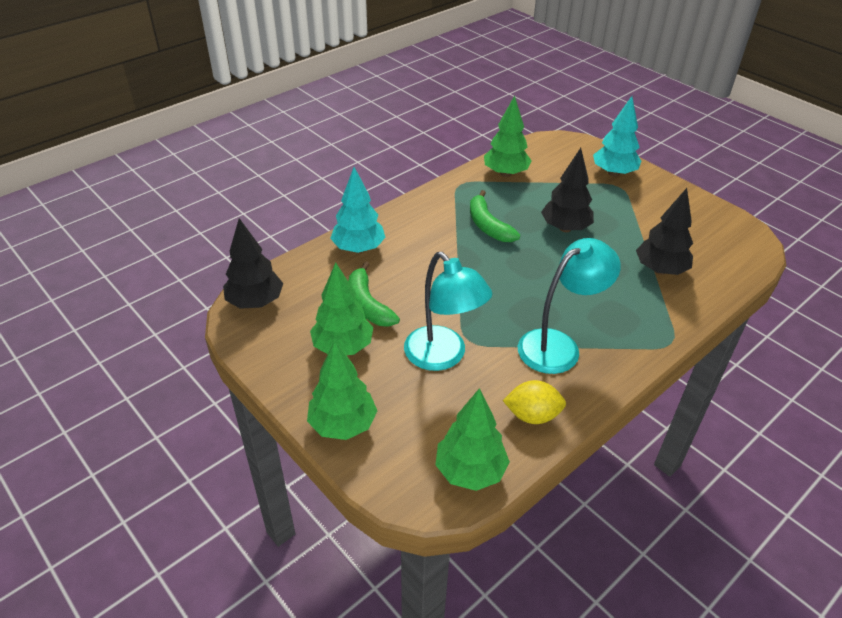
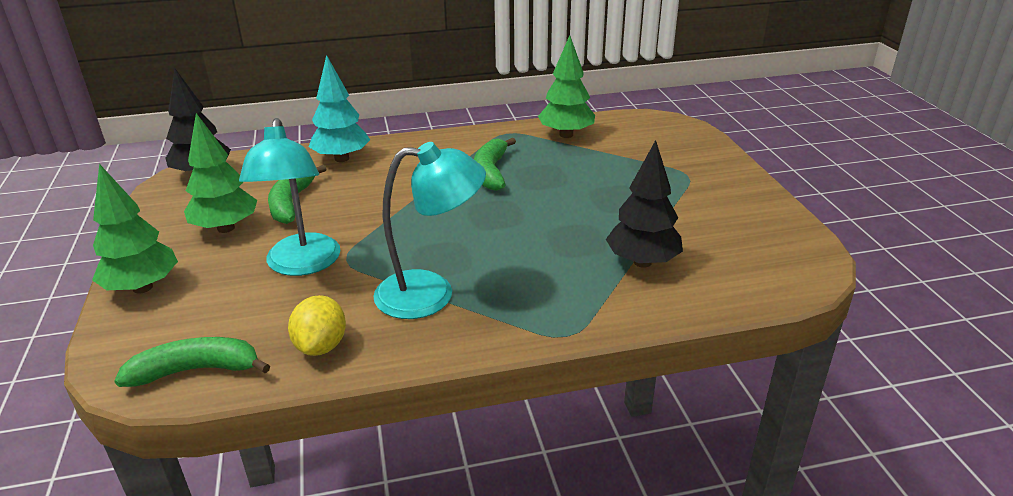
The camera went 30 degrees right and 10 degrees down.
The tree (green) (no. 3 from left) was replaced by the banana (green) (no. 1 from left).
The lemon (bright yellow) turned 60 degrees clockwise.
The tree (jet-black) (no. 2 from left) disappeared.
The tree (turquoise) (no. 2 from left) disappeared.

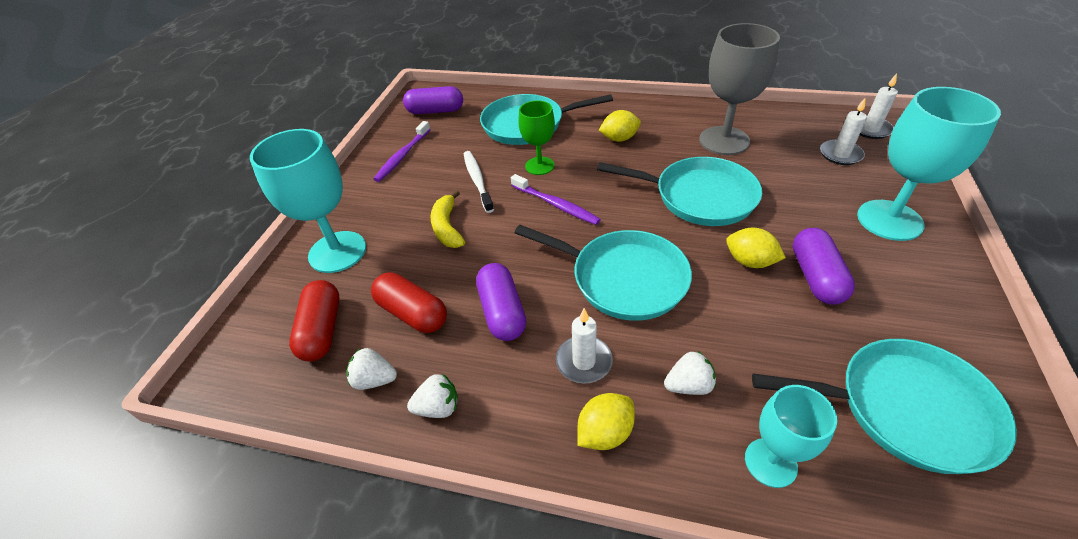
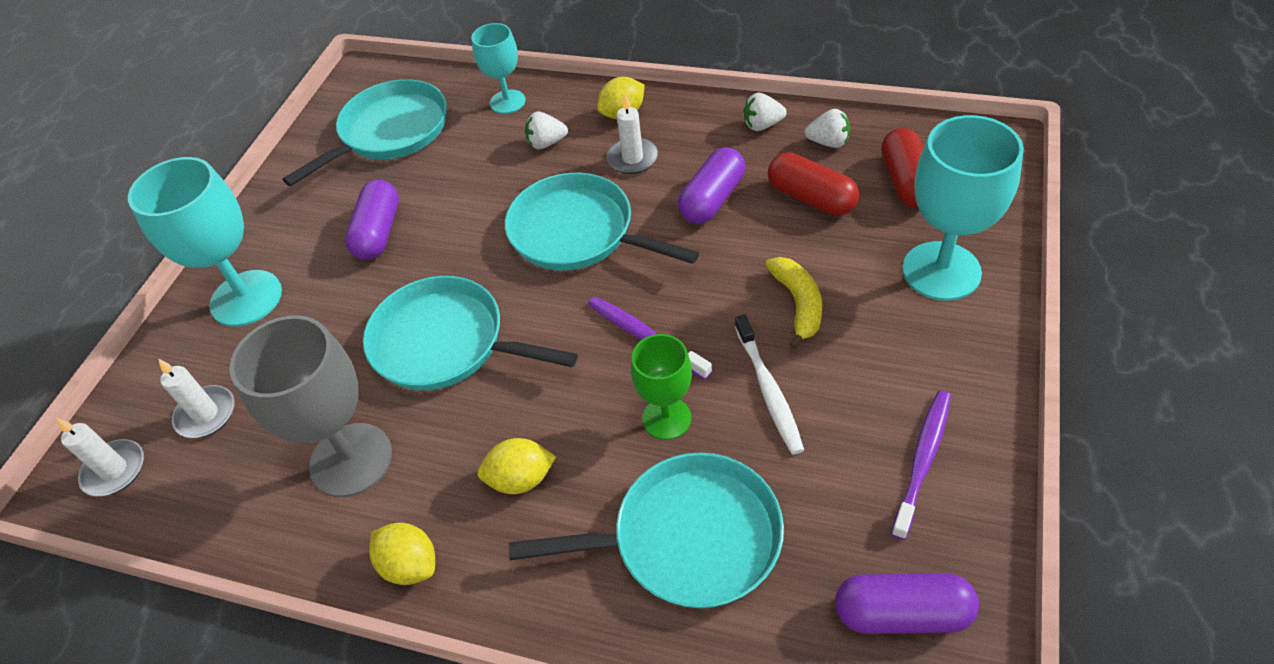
The camera went 175 degrees left and 5 degrees up.
The frying pan (turquoise) (no. 4 from left in the first image) turned 120 degrees clockwise.
The lemon (bright yellow) (no. 3 from left in the first image) moved.
The pill (royal purple) (no. 2 from left) turned 45 degrees clockwise.

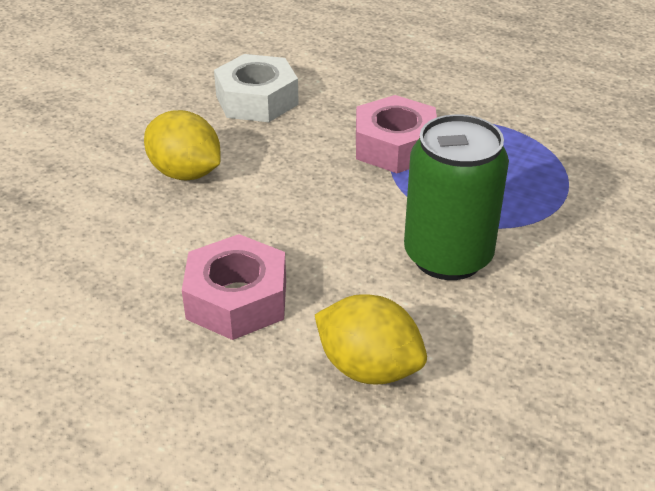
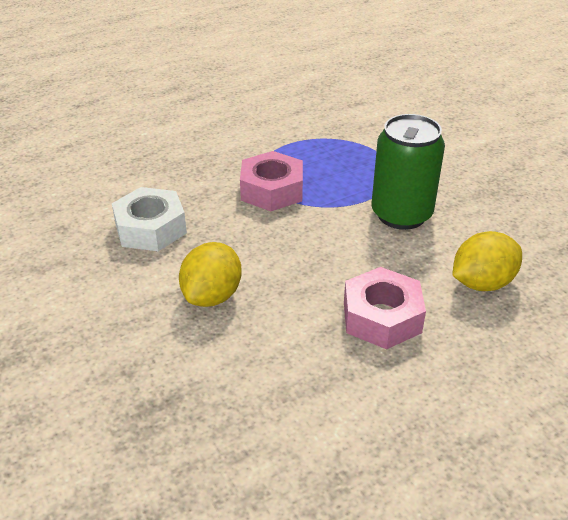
The camera went 60 degrees left and 0 degrees up.
The lemon (bright yellow) (no. 1 from left) turned 45 degrees counterclockwise.

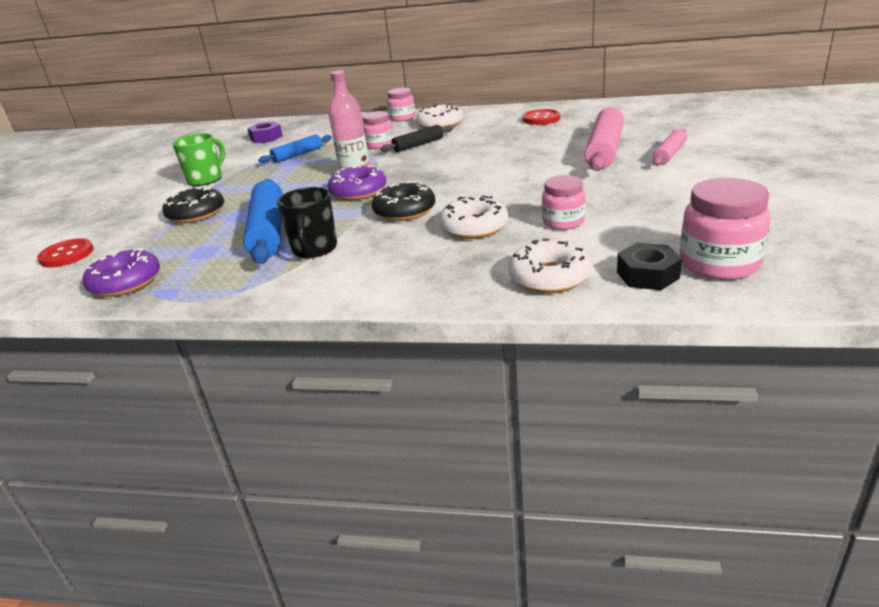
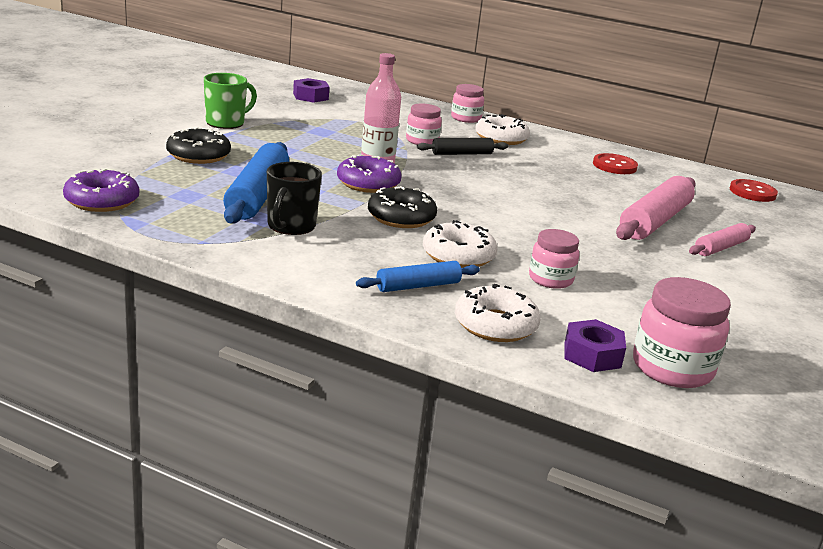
The camera went 10 degrees right and 5 degrees down.
The pastry roller (cobalt) (no. 2 from left) moved.
The hexagon nut (jet-black) became the hexagon nut (royal purple) (no. 2 from left).
The sewing button (red) (no. 1 from left in the first image) moved.

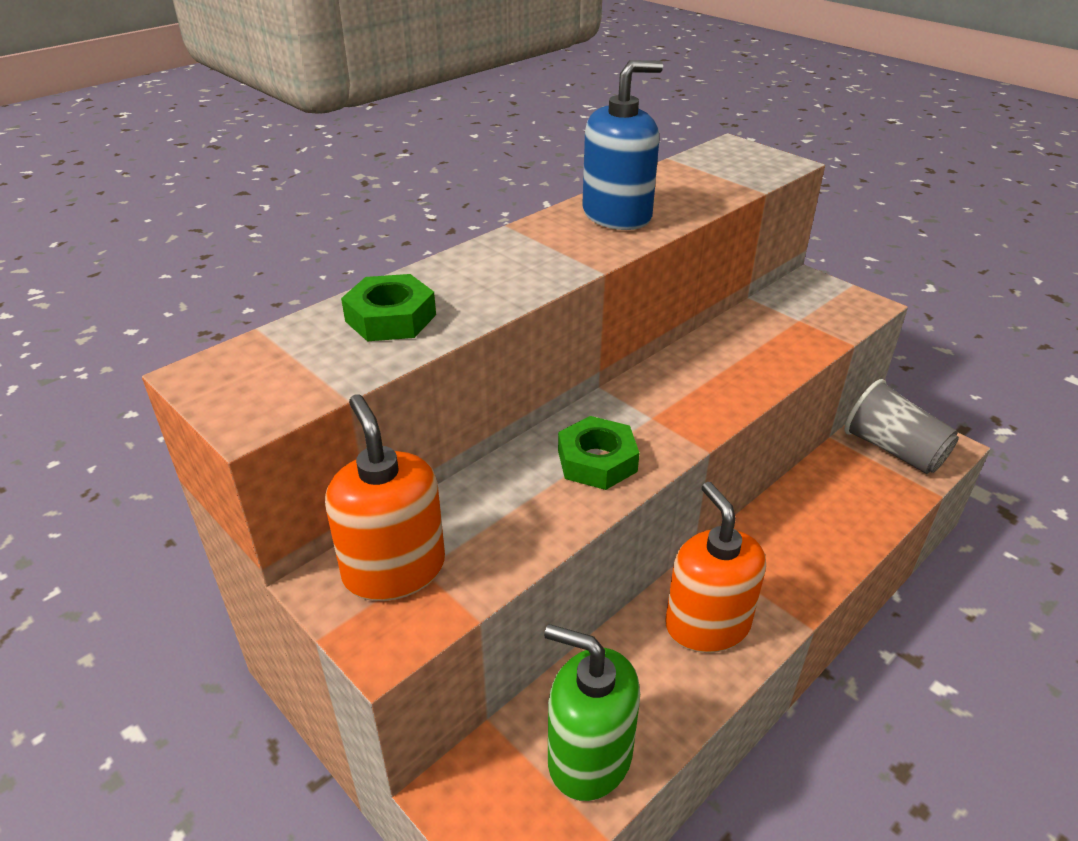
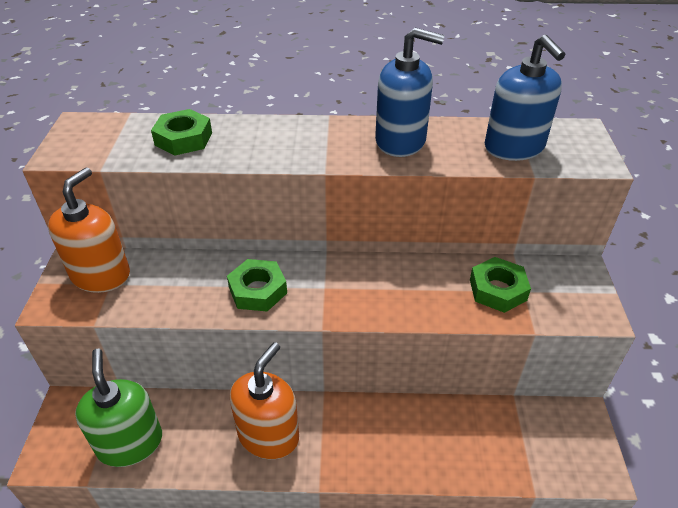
The camera went 45 degrees right and 5 degrees up.
The hexagon nut (green) (no. 3 from left) appeared.
The pump bottle (cobalt) (no. 2 from left) appeared.
The tumbler (gray) disappeared.

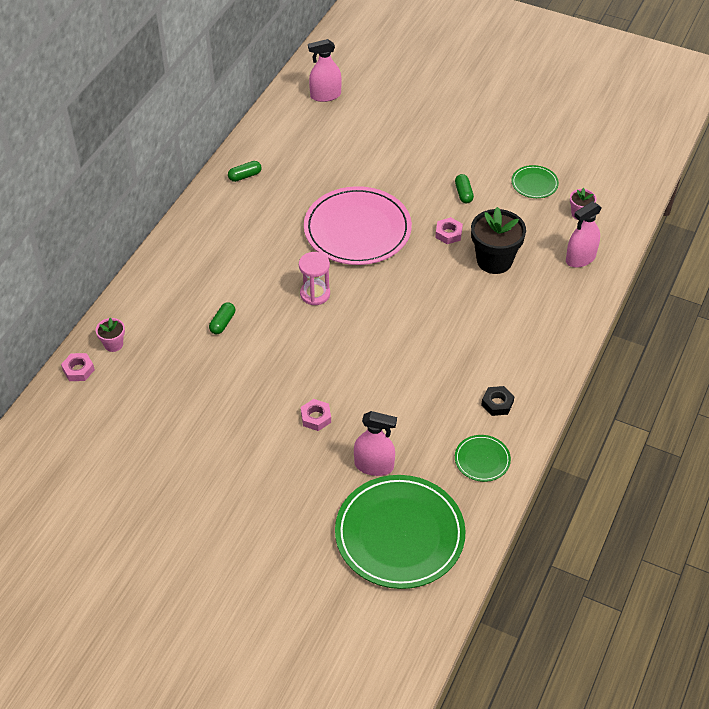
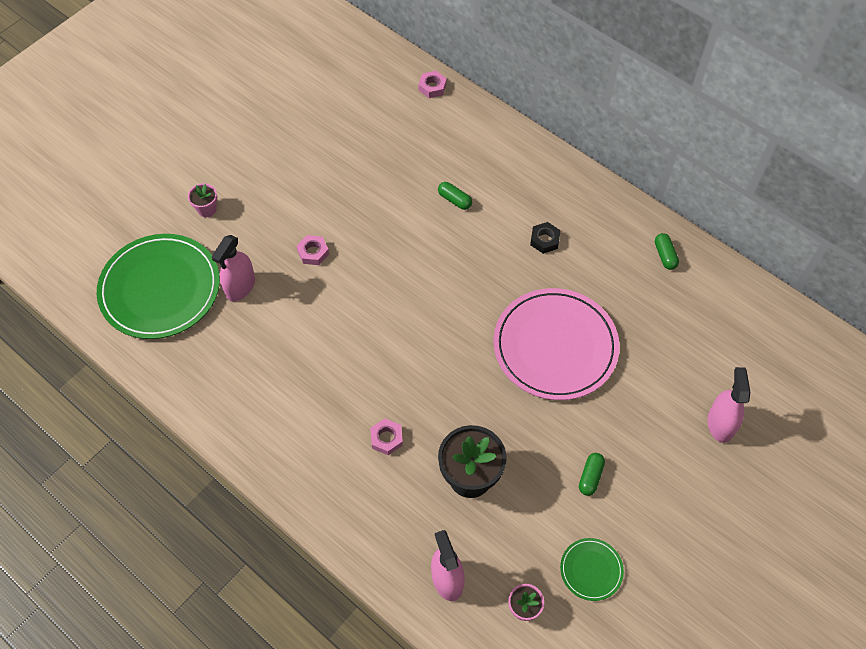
The camera went 105 degrees right and 10 degrees up.
The potted plant (rose-pink) (no. 1 from left) moved.
The hexagon nut (rose-pink) (no. 3 from left in the first image) moved.
The hexagon nut (jet-black) moved.
The pill (green) (no. 3 from left in the first image) turned 75 degrees counterclockwise.
The spray cleaner (rose-pink) (no. 1 from left in the first image) moved.
The sand timer (rose-pink) disappeared.
The plate (green) (no. 2 from left) disappeared.

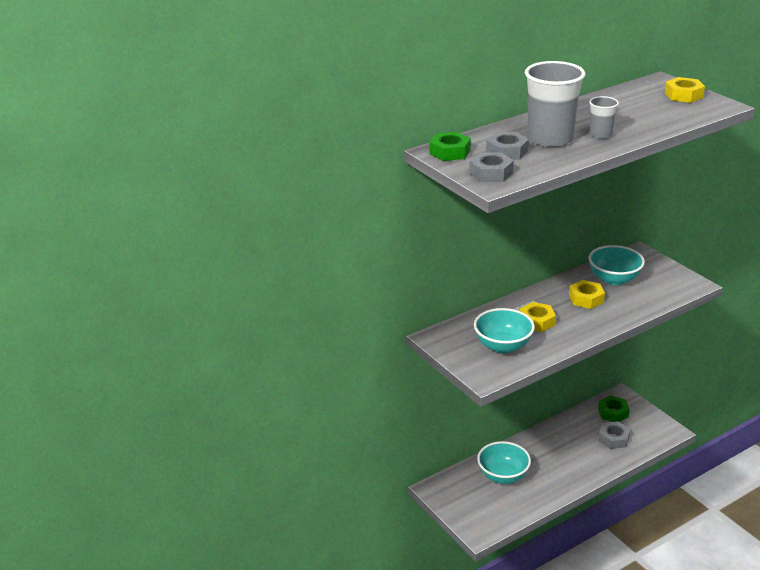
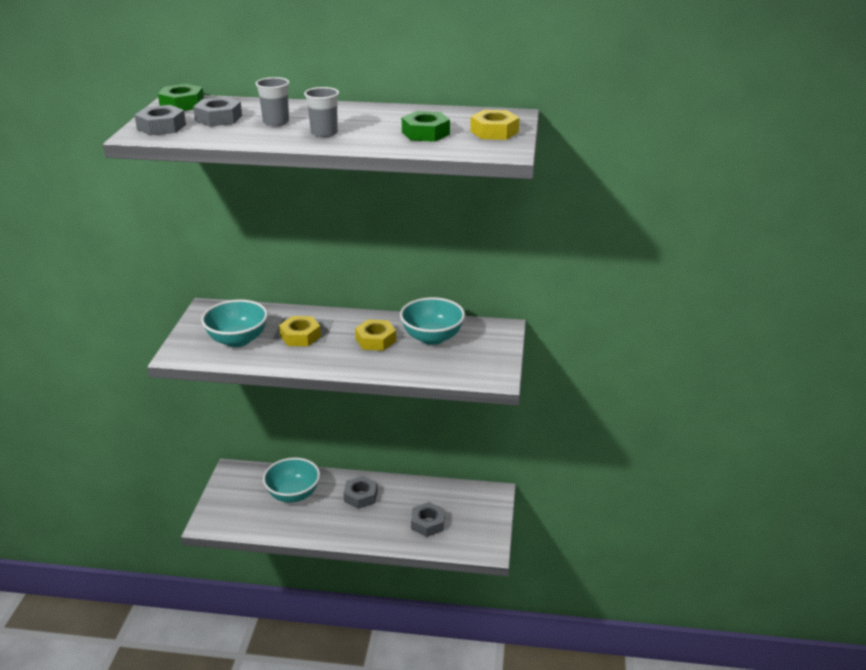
The camera went 40 degrees right and 0 degrees up.
The tumbler (gray) (no. 1 from left) changed to 0.50 times the size.
The hexagon nut (gray) (no. 3 from left) appeared.
The hexagon nut (green) (no. 2 from left) moved.

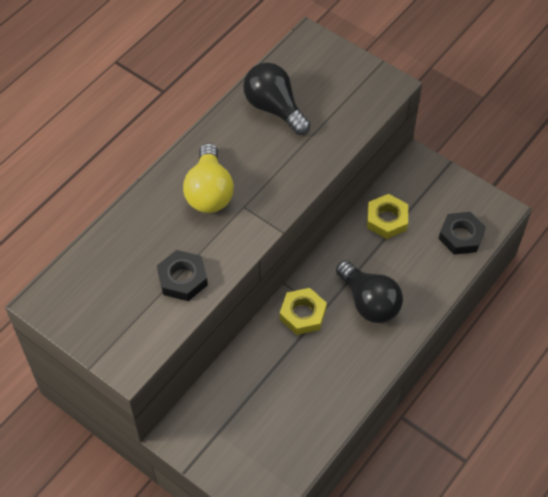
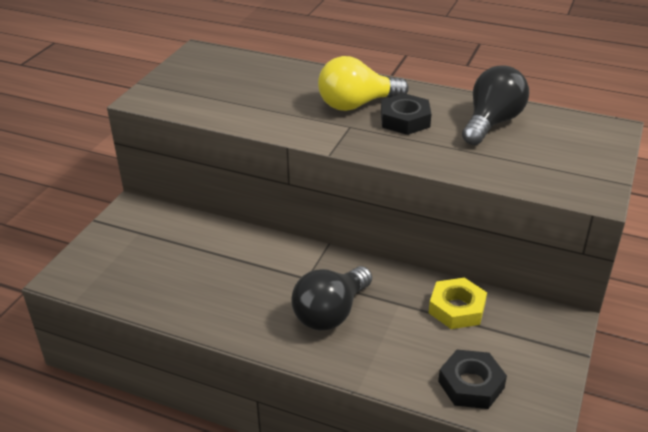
The camera went 75 degrees right and 20 degrees down.
The hexagon nut (jet-black) (no. 1 from left) moved.
The hexagon nut (bright yellow) (no. 1 from left) disappeared.

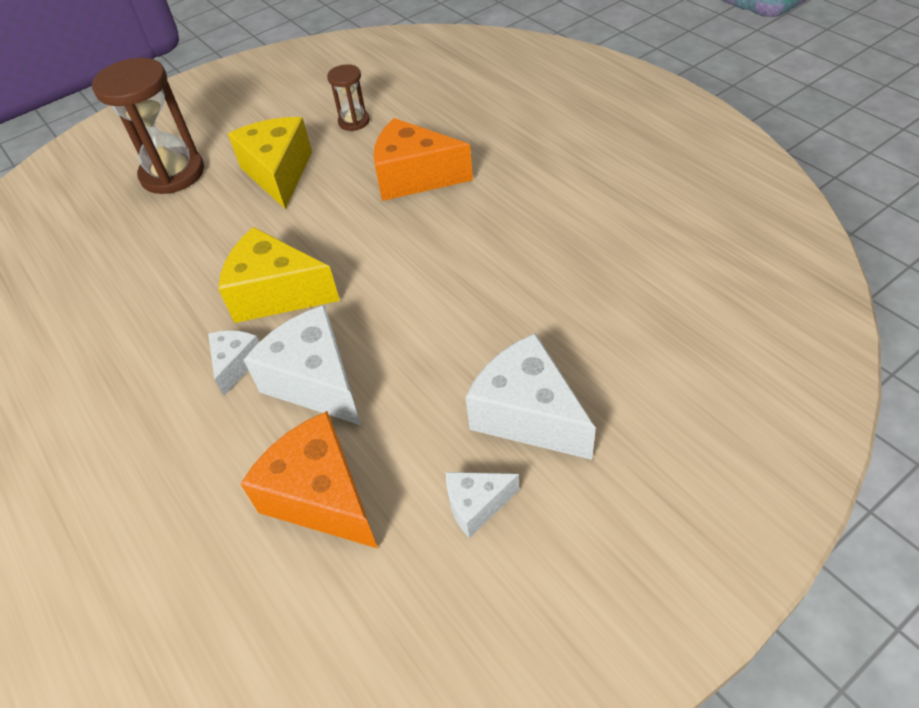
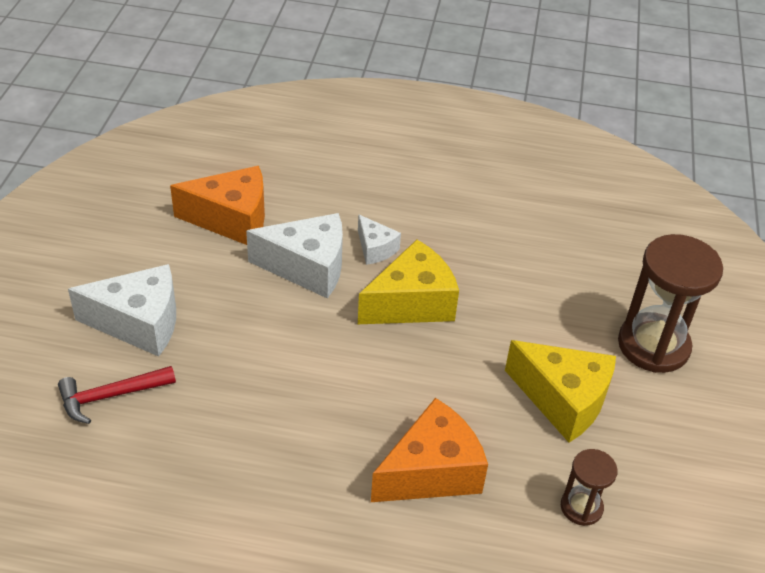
The camera went 130 degrees right and 5 degrees down.
The hammer (red) appeared.
The piece of cheese (pure white) (no. 3 from left) disappeared.

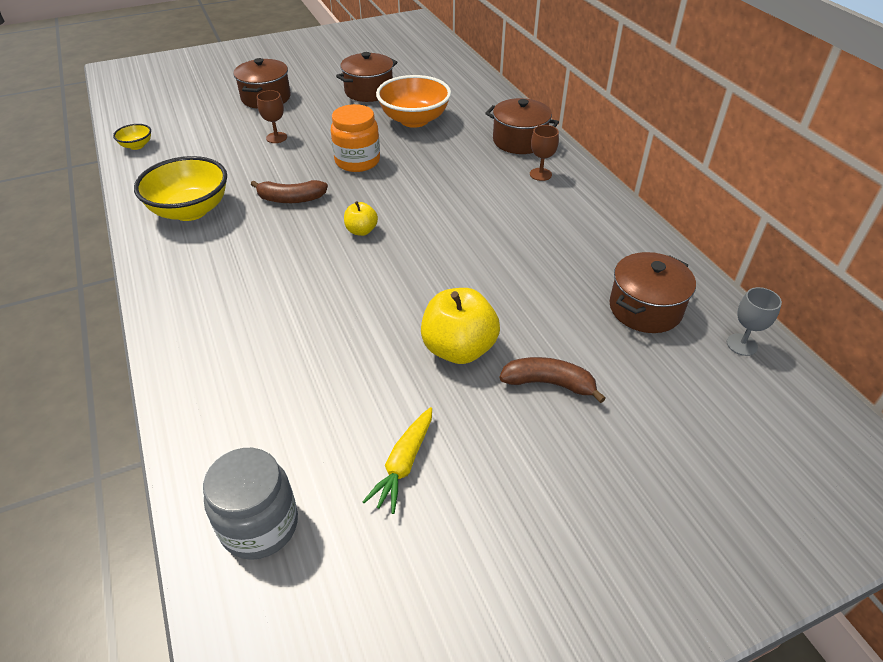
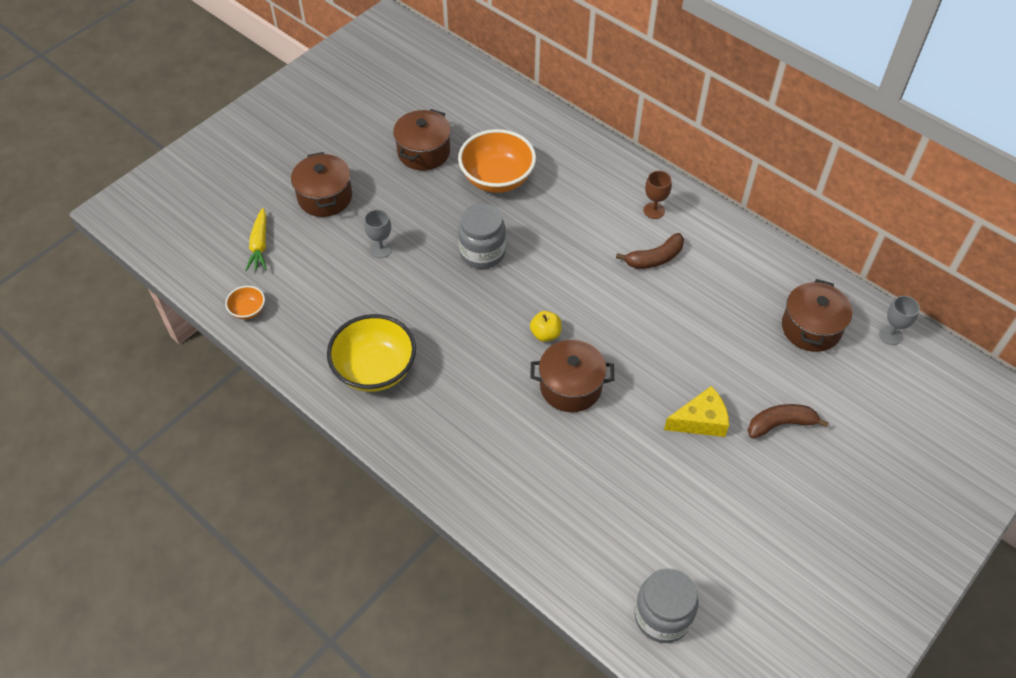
The camera went 25 degrees left and 10 degrees up.
The deep dish (bright yellow) (no. 1 from left) became the deep dish (bright orange) (no. 1 from left).
The root vegetable (bright yellow) moved.
The wine glass (brown) (no. 1 from left) became the wine glass (gray) (no. 1 from left).
The jar (bright orange) became the jar (gray) (no. 1 from left).
The stockpot (brown) (no. 3 from left) moved.
The banana (brown) (no. 1 from left) moved.
The apple fruit (bright yellow) (no. 2 from left) was replaced by the piece of cheese (bright yellow).

